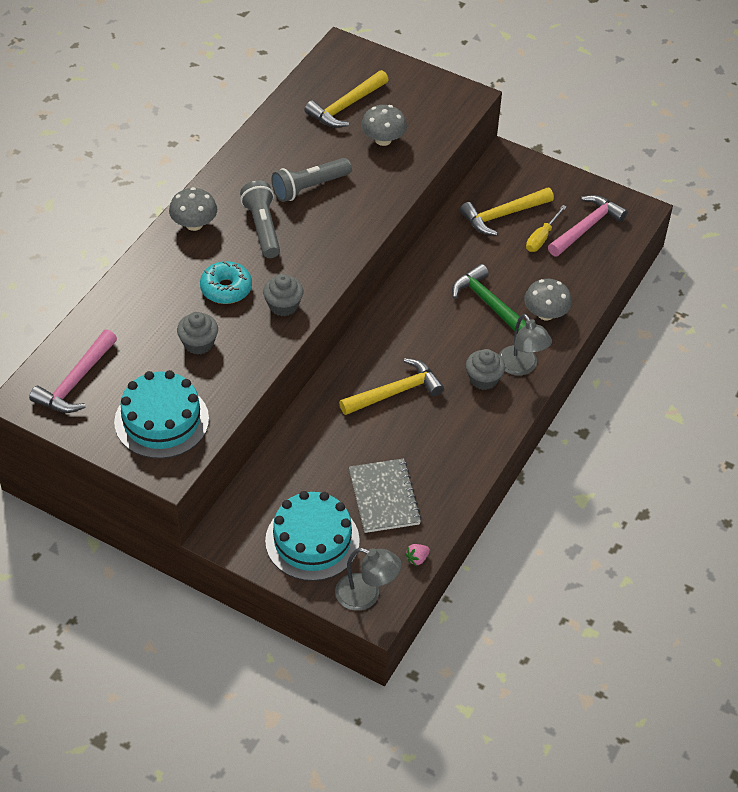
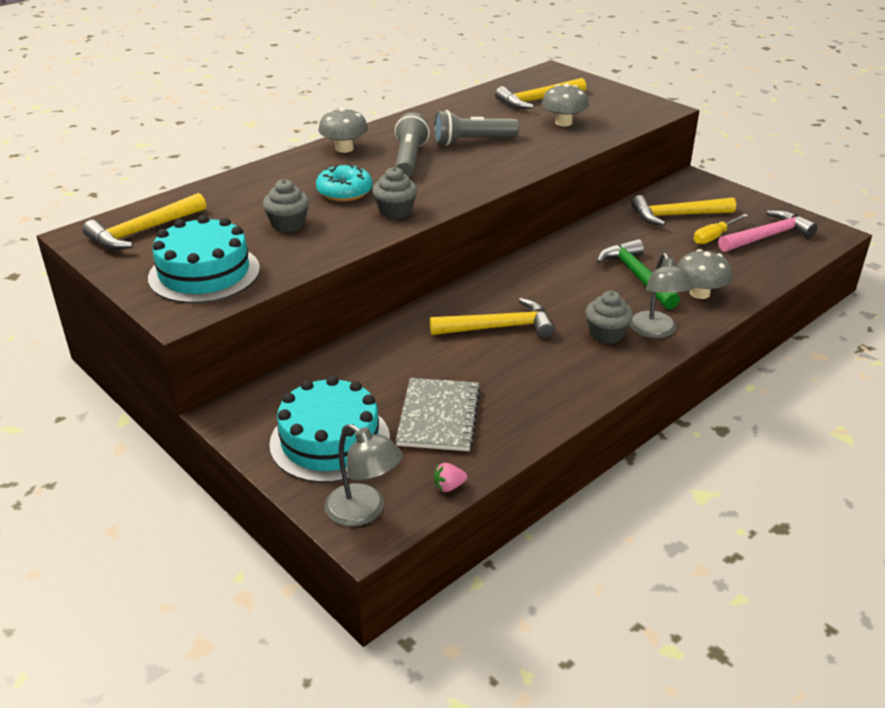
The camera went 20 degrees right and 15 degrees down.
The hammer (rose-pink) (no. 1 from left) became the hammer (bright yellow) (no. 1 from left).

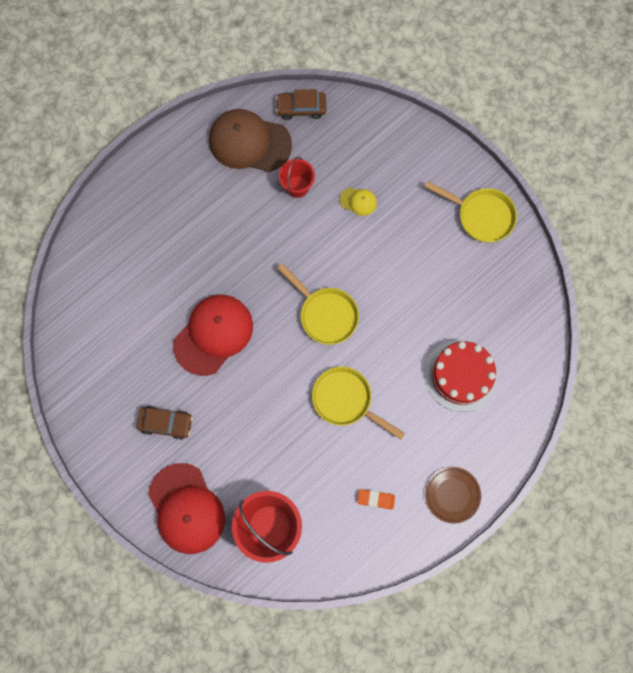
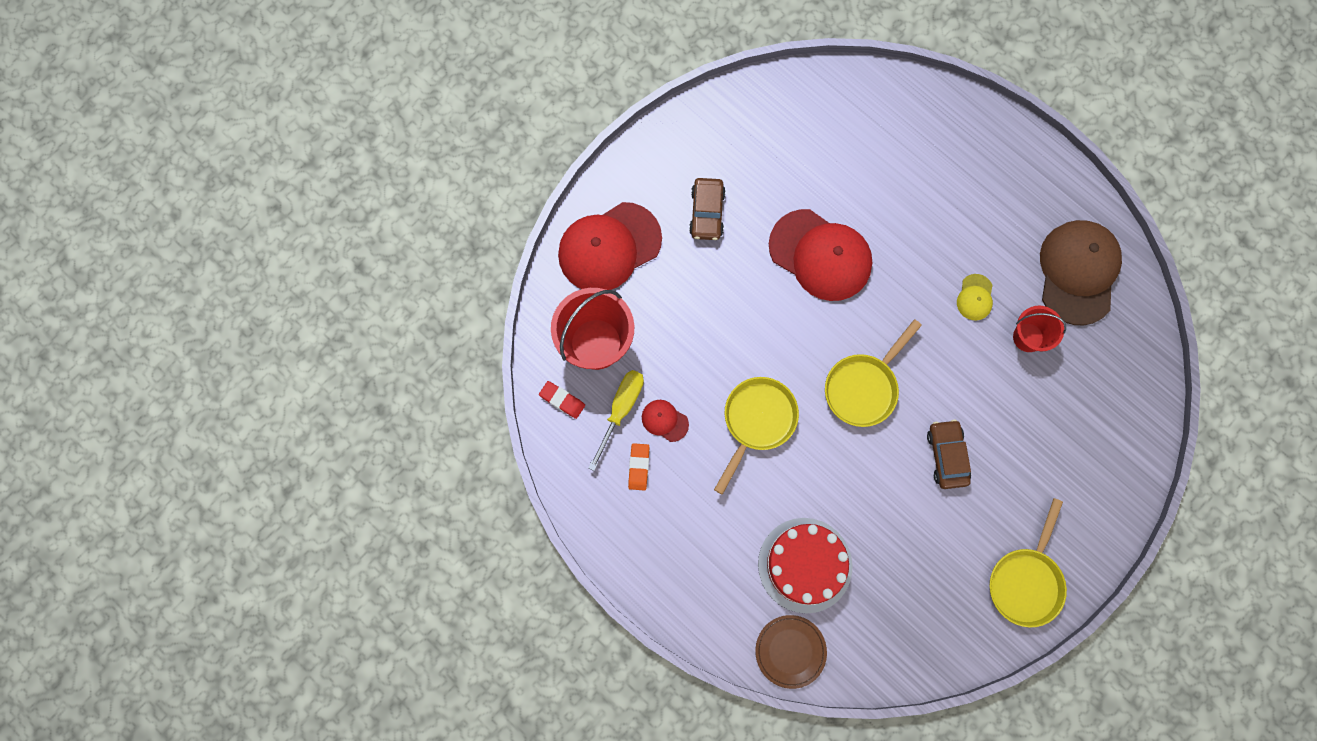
The camera went 85 degrees right and 0 degrees up.
The eraser (red) appeared.
The flat screwdriver (bright yellow) appeared.
The peaked cap (red) (no. 2 from left) appeared.
The plate (brown) moved.
The toy car (brown) (no. 2 from left) moved.
The peaked cap (bright yellow) moved.

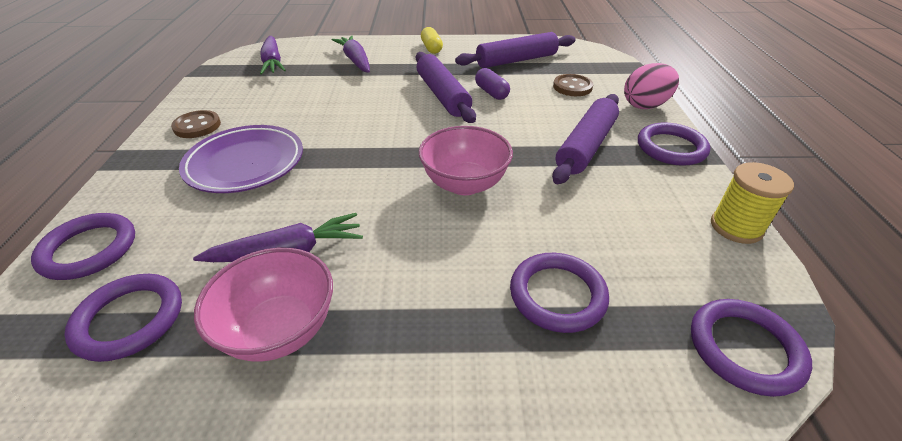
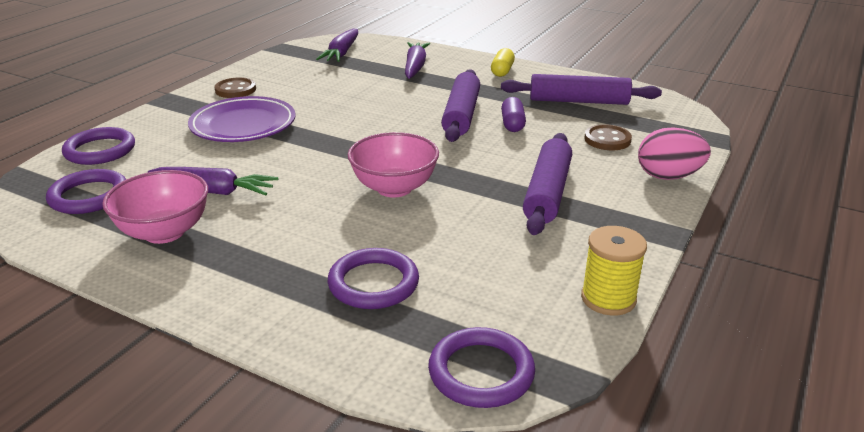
The camera went 30 degrees right and 10 degrees down.
The pastry roller (royal purple) (no. 3 from left in the first image) turned 45 degrees counterclockwise.
The torus (royal purple) (no. 4 from left) disappeared.

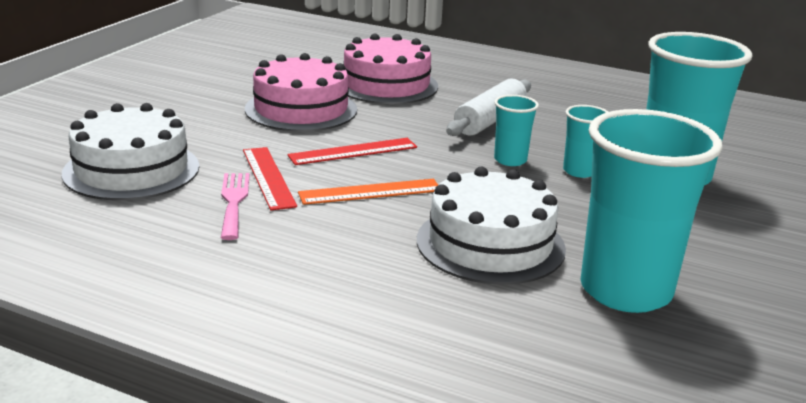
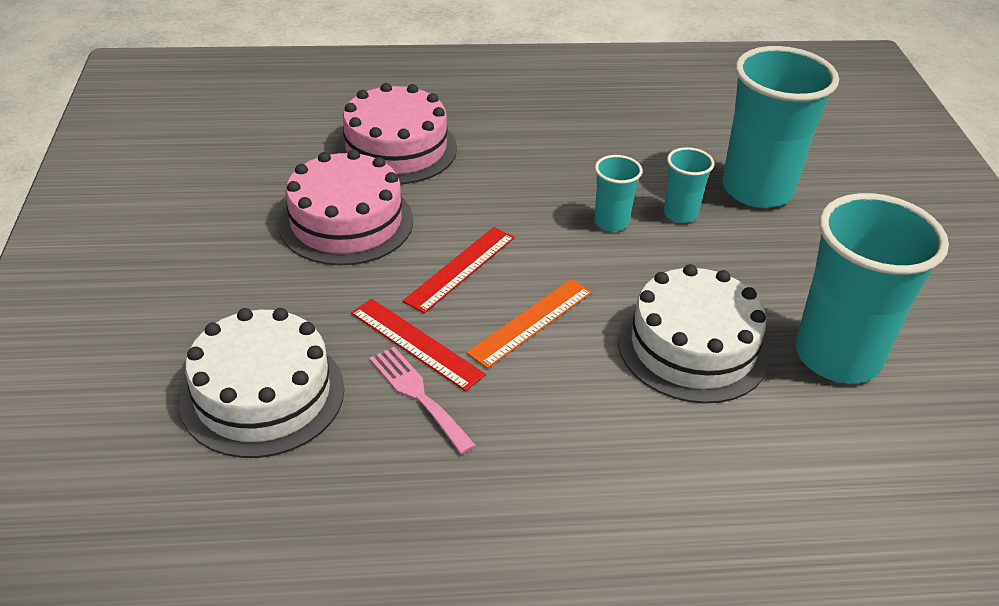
The camera went 30 degrees left and 15 degrees up.
The pastry roller (pure white) disappeared.

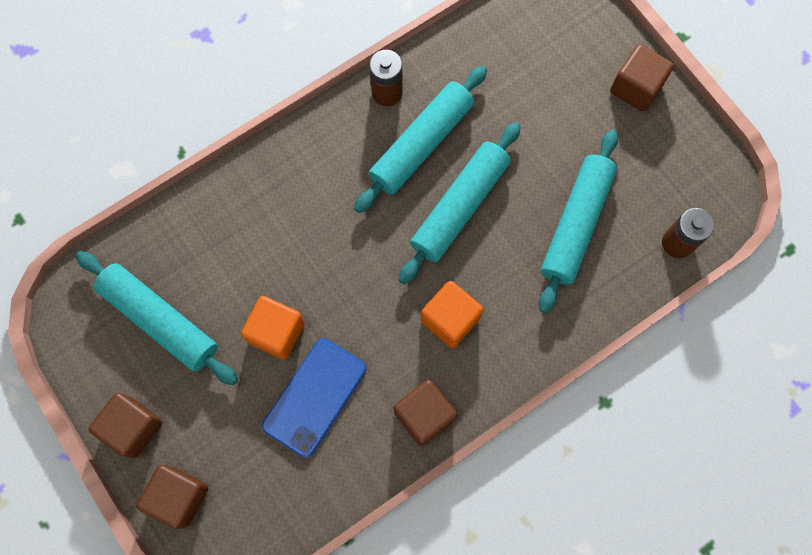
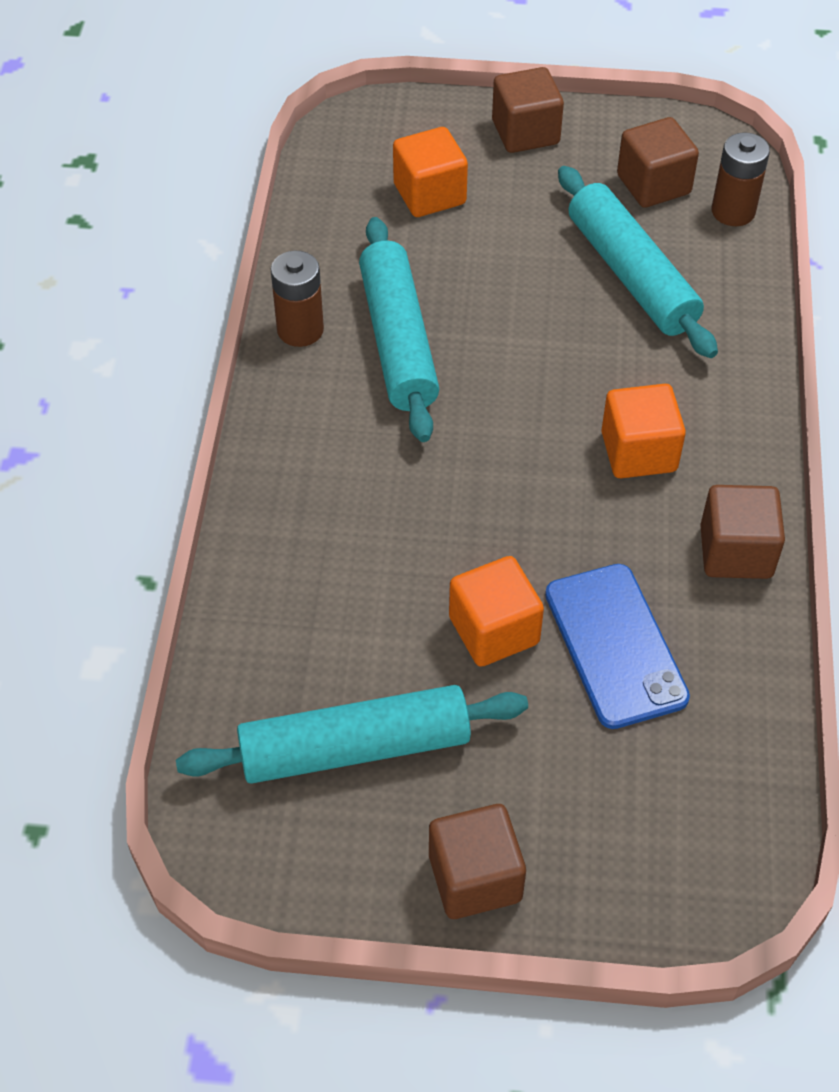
The camera went 50 degrees left and 20 degrees down.
The block (bright orange) (no. 1 from left) appeared.
The block (brown) (no. 2 from left in the first image) moved.
The pastry roller (turquoise) (no. 3 from left) disappeared.

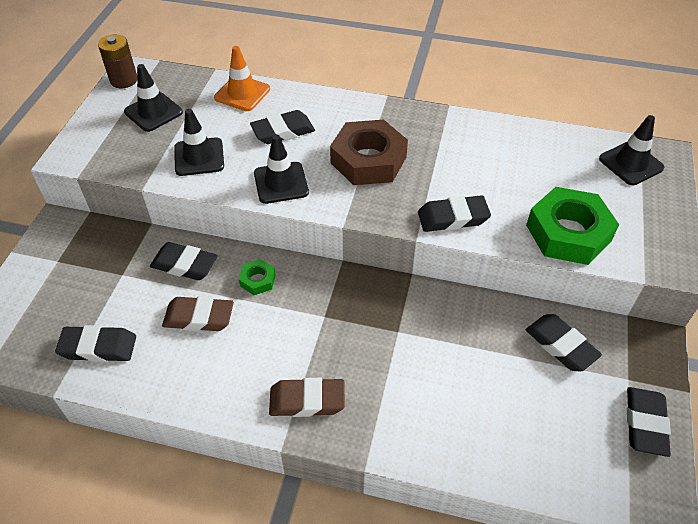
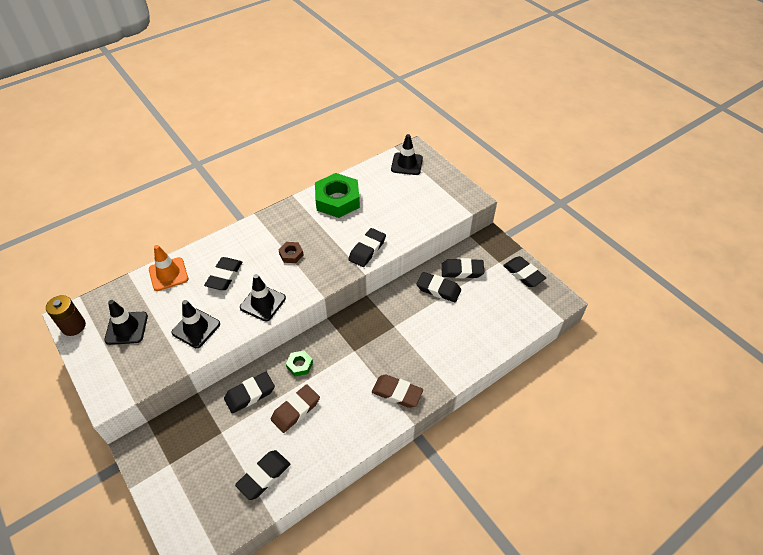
The camera went 50 degrees left and 0 degrees up.
The hexagon nut (brown) changed to 0.46 times the size.
The hexagon nut (green) (no. 2 from left) moved.
The eraser (brown) (no. 2 from left) turned 75 degrees clockwise.
The eraser (jet-black) (no. 5 from left) appeared.

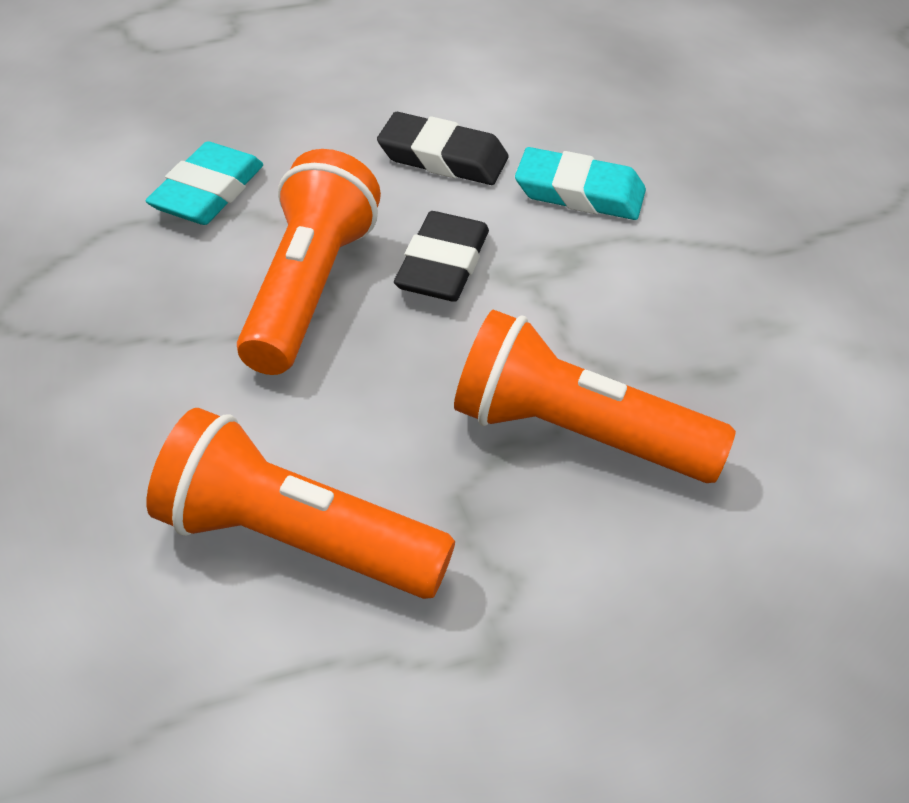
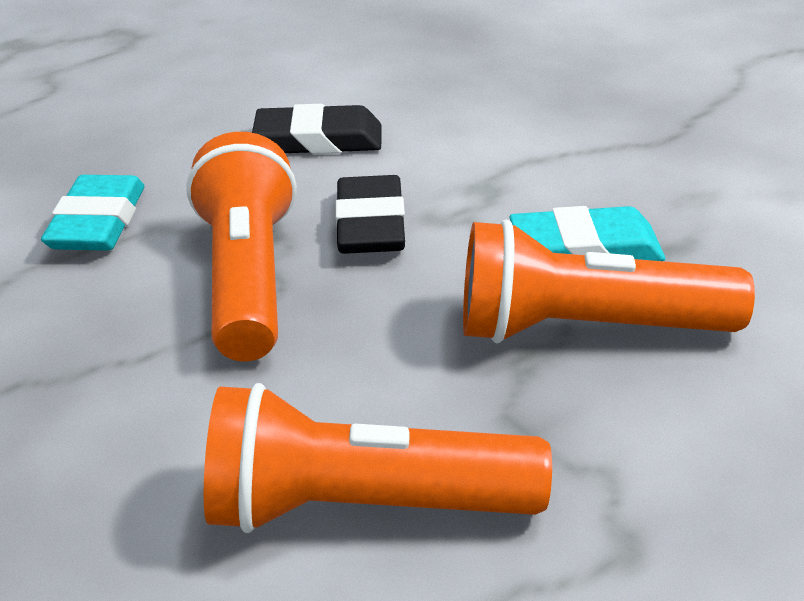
The camera went 15 degrees left and 10 degrees down.
The eraser (turquoise) (no. 2 from left) moved.

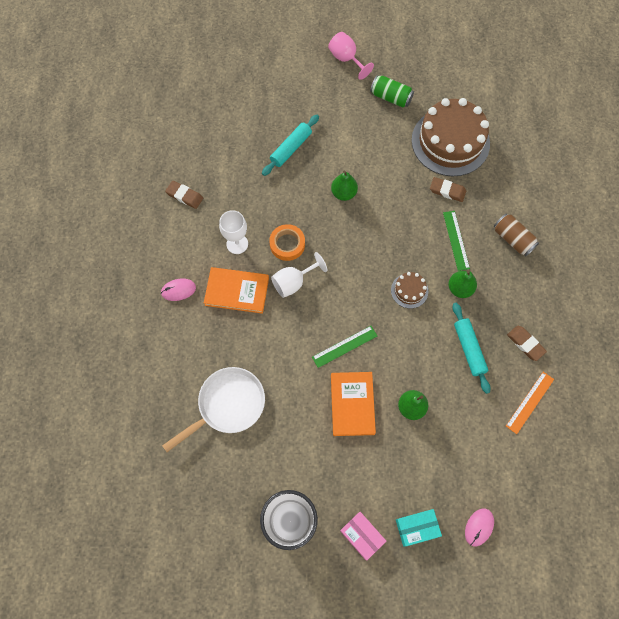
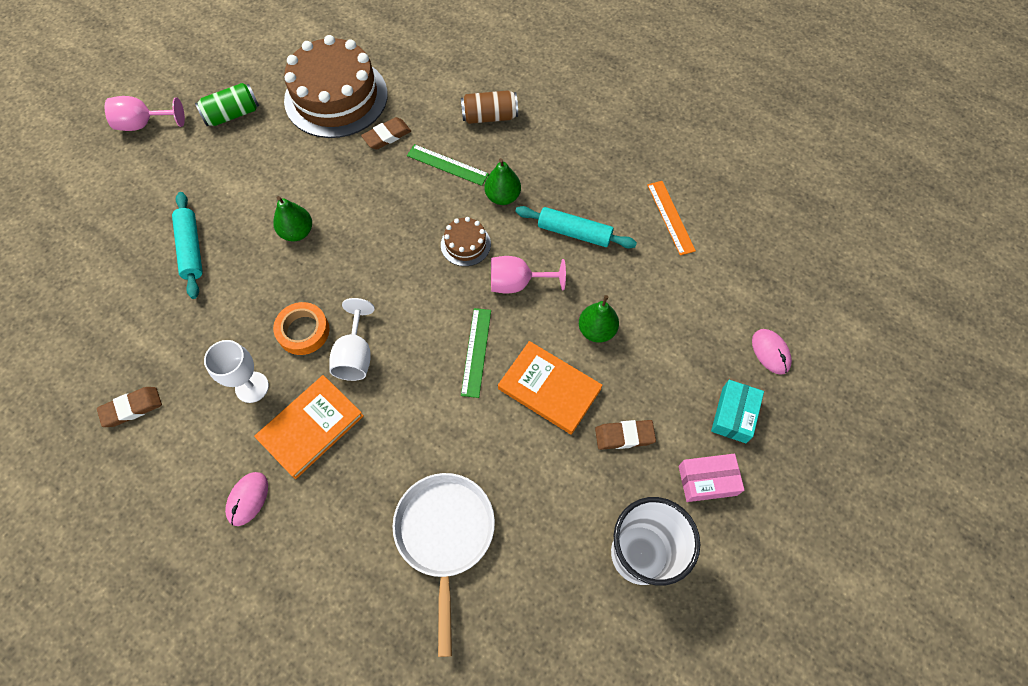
The camera went 55 degrees left and 5 degrees down.
The wine glass (rose-pink) (no. 2 from left) appeared.
The eraser (brown) (no. 3 from left) moved.

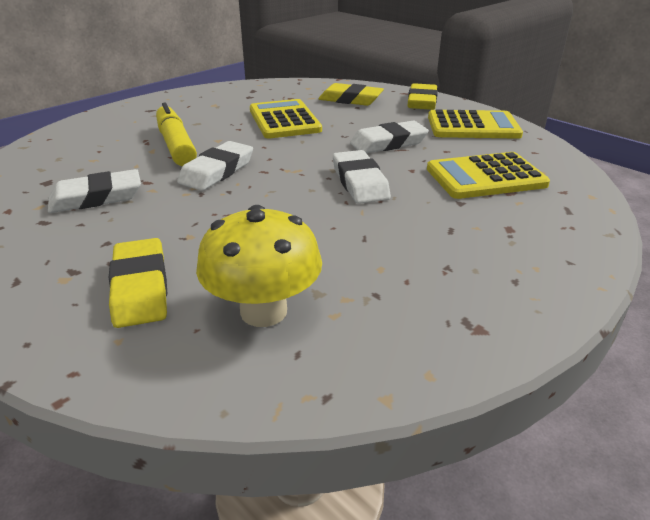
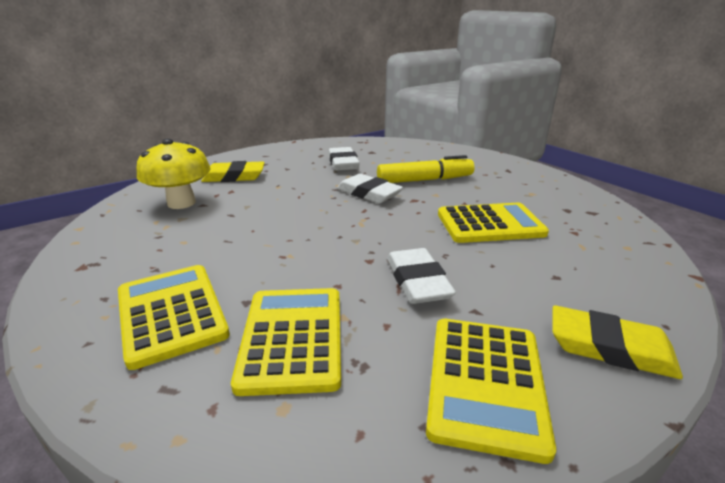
The camera went 100 degrees right and 5 degrees down.
The calculator (bright yellow) (no. 1 from left) appeared.
The eraser (bright yellow) (no. 2 from left) disappeared.
The eraser (pure white) (no. 3 from left) disappeared.

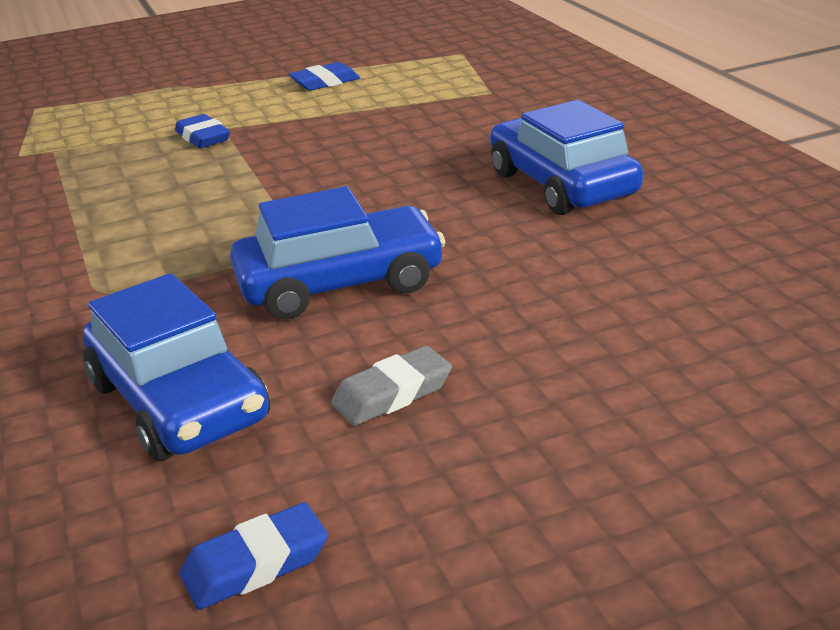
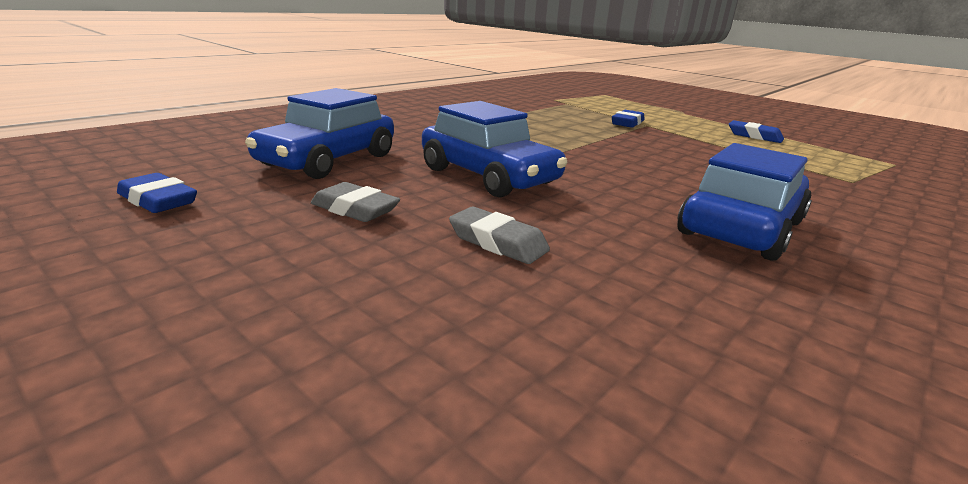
The camera went 60 degrees right and 5 degrees down.
The eraser (gray) (no. 2 from left) appeared.

